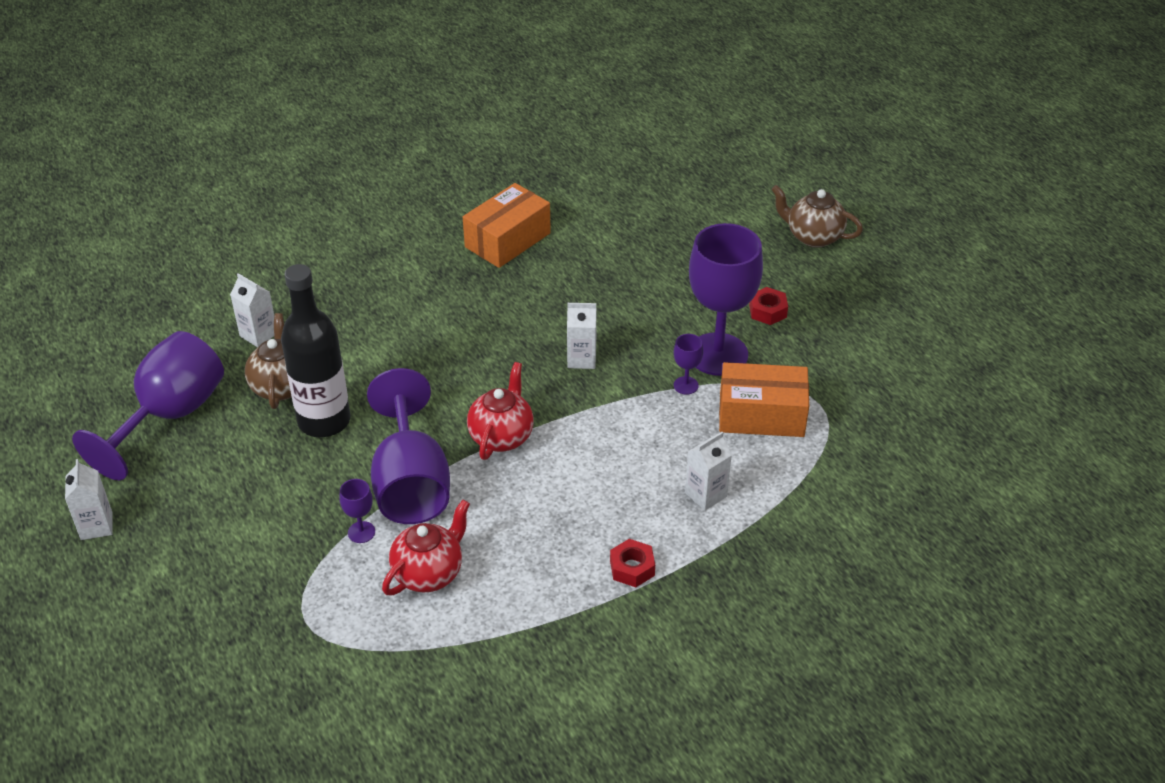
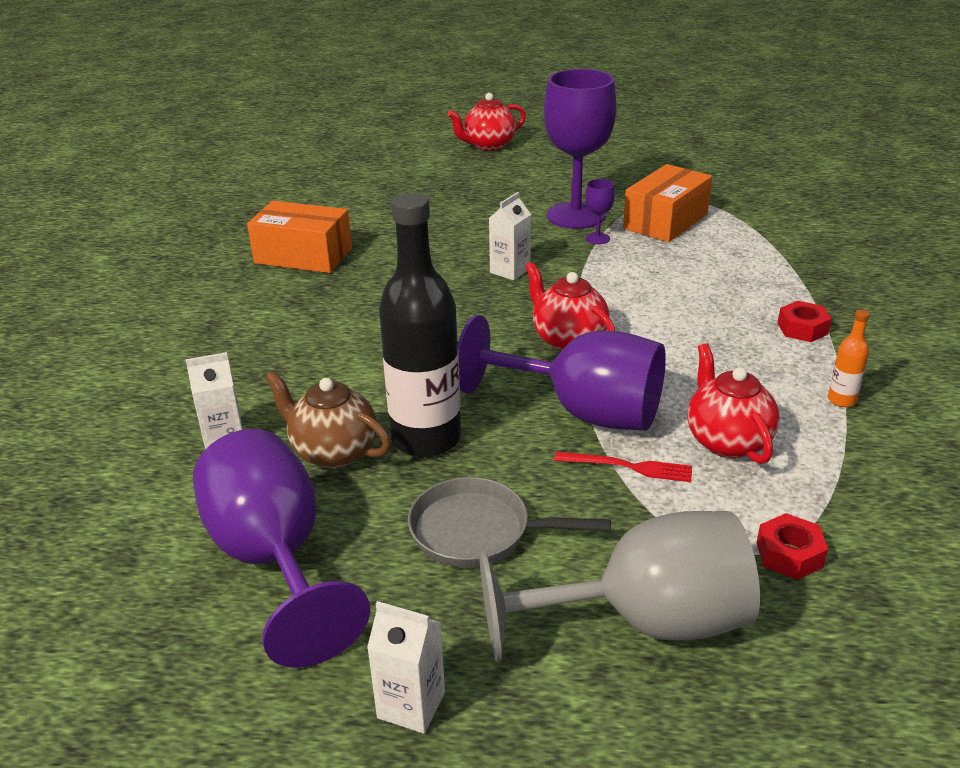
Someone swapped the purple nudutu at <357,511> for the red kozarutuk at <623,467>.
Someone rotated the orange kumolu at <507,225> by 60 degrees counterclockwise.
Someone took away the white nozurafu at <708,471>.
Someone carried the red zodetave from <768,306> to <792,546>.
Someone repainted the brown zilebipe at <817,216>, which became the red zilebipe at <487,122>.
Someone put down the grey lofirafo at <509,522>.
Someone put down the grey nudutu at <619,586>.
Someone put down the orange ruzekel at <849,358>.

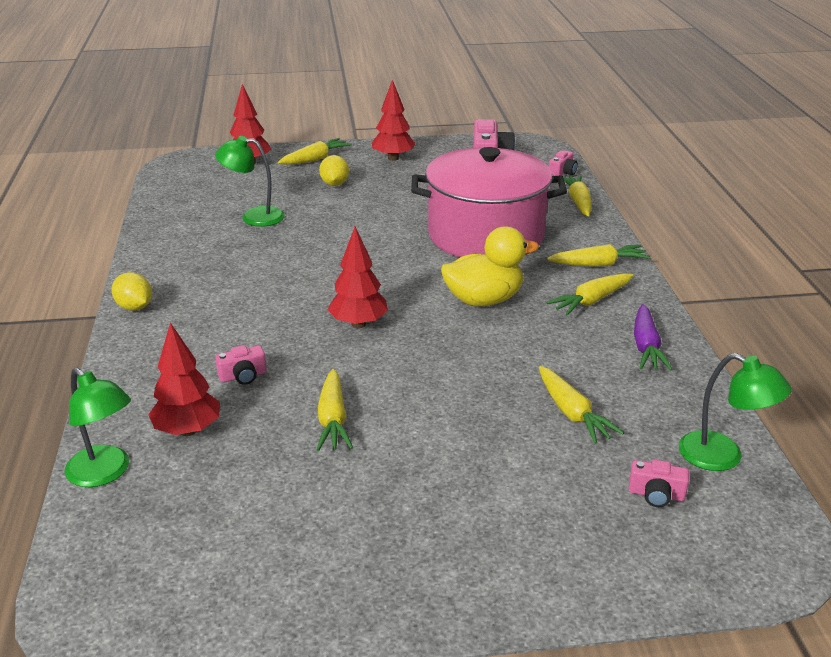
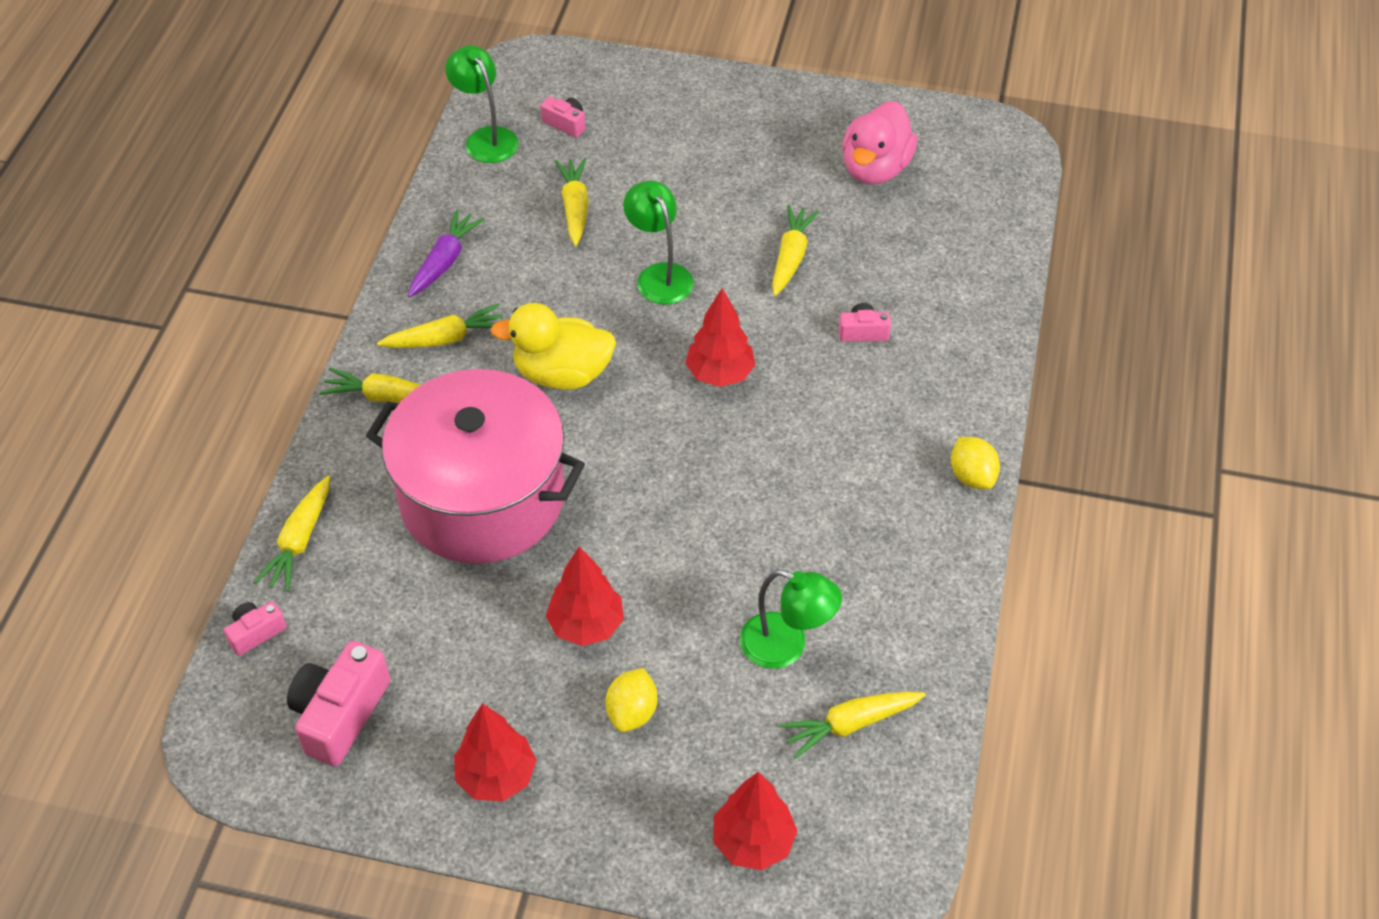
Someone carried the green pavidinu from <97,427> to <658,242>.
Someone carried the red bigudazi from <184,379> to <585,596>.
Someone carried the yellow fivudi from <315,151> to <852,725>.
Someone put down the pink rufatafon at <880,143>.

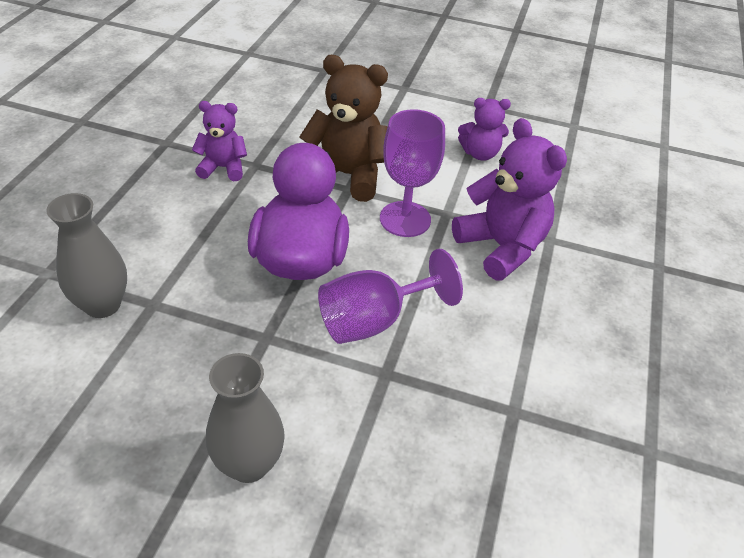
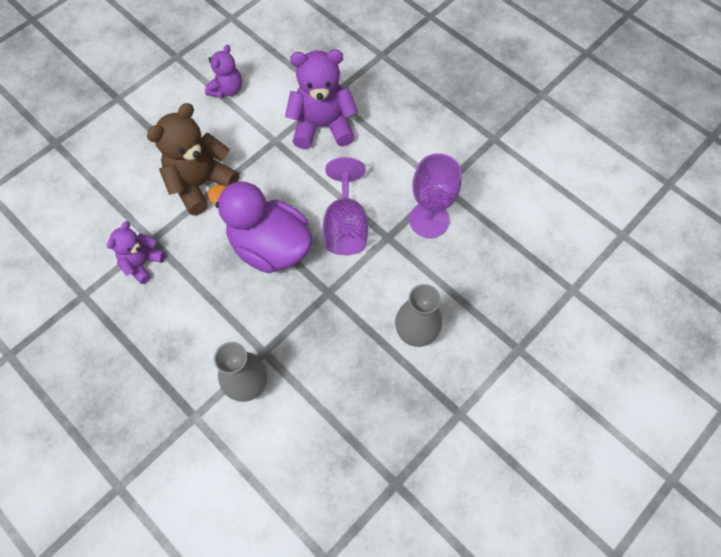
Someone carried the purple nudutu from <412,173> to <435,195>.

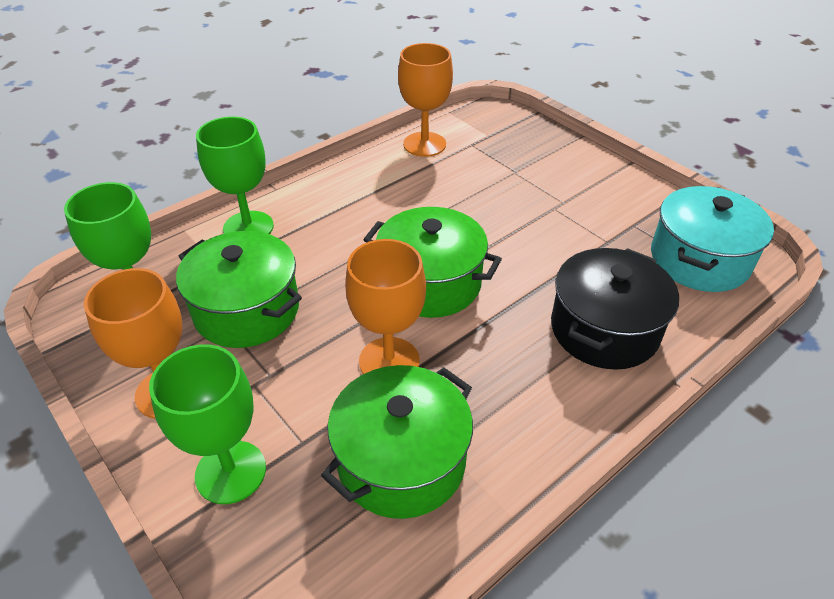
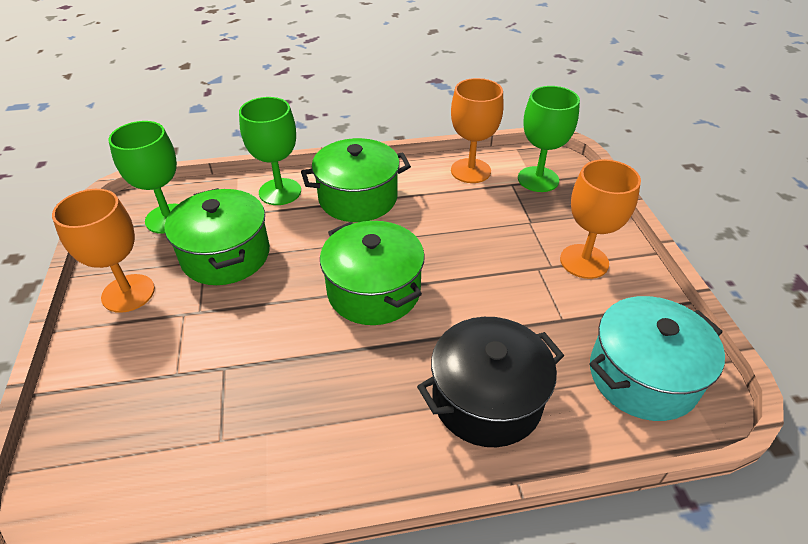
Someone carried the green nudutu from <207,424> to <549,139>.
Someone carried the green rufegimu from <397,442> to <356,180>.
Someone carried the orange nudutu from <385,306> to <600,219>.

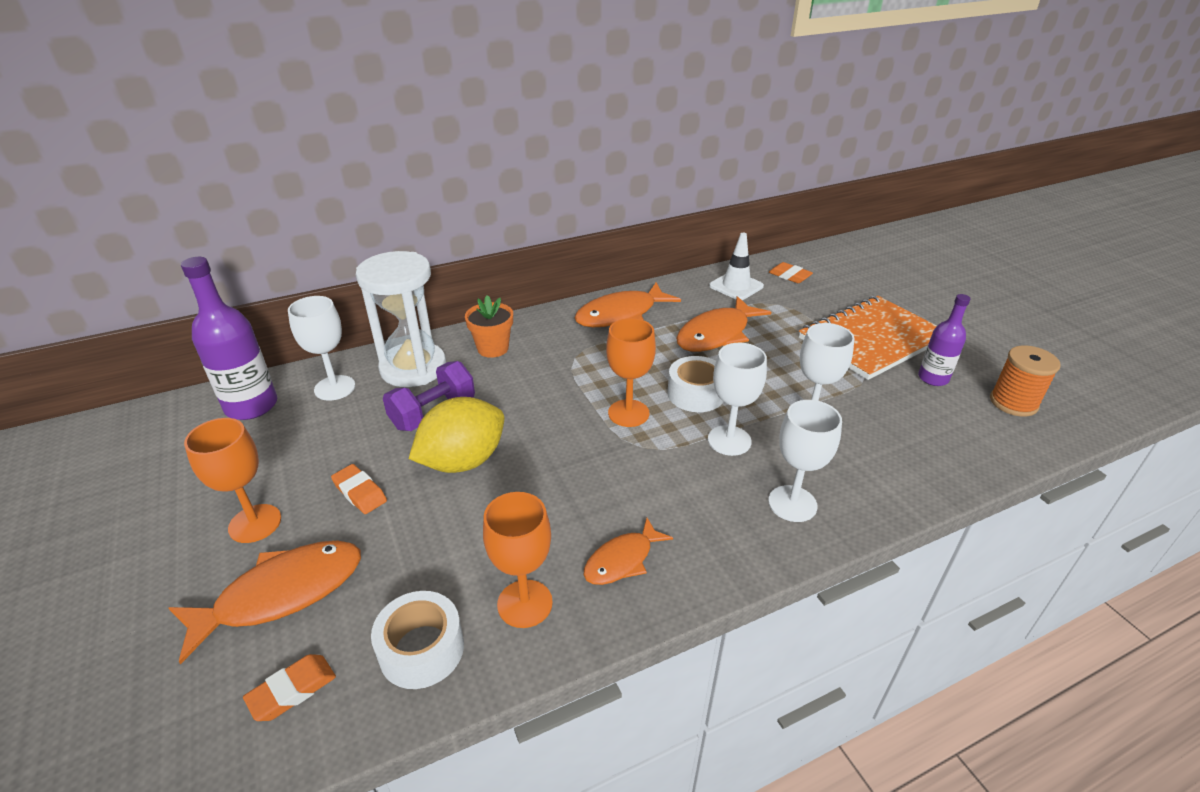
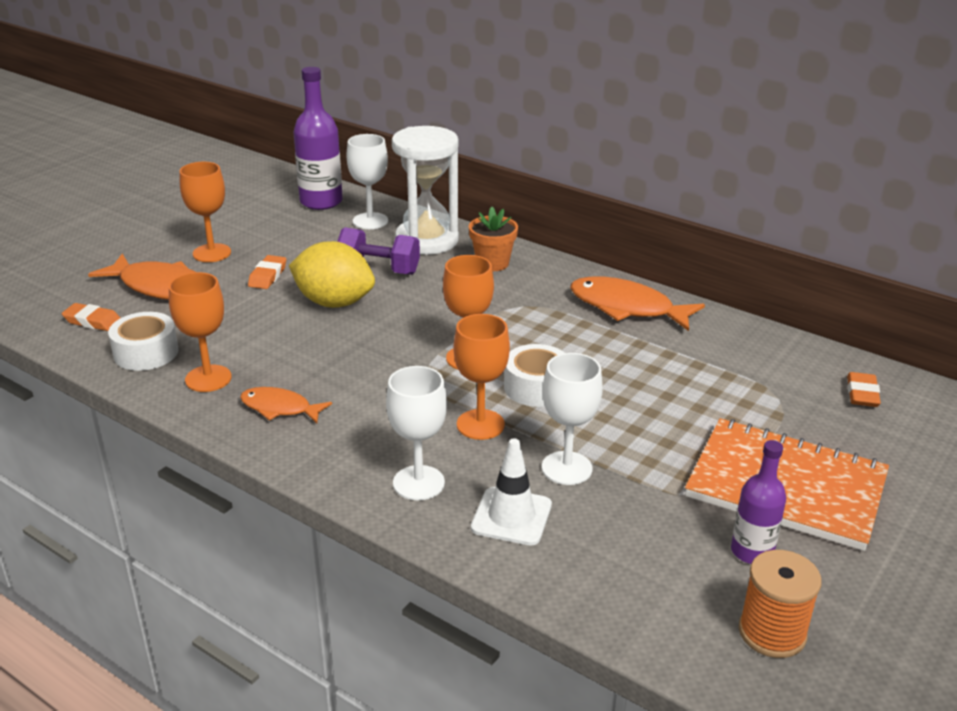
Someone took away the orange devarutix at <723,324>.
Someone repainted the white nudutu at <737,399>, which became the orange nudutu at <481,377>.
Someone carried the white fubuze from <736,266> to <511,491>.

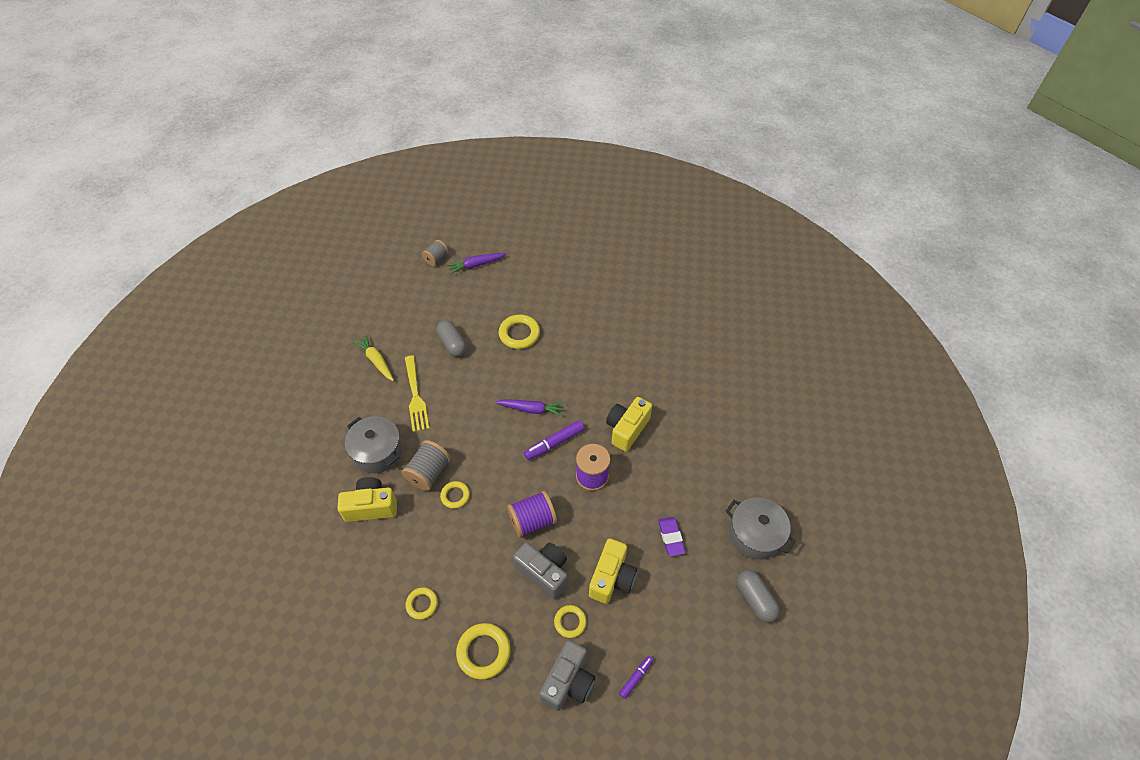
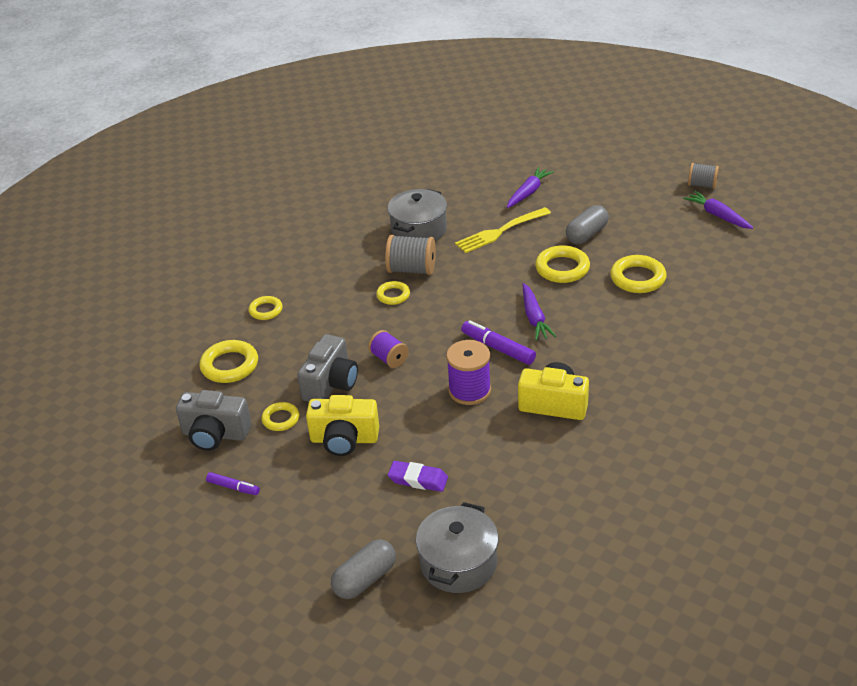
Someone took away the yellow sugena at <367,499>.
Someone repainted the yellow fivudi at <373,358>, which became the purple fivudi at <530,187>.
Someone scaled the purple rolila at <532,514> by 0.65.
Someone rotated the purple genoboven at <672,536> by 45 degrees clockwise.
Someone put down the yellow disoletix at <562,264>.

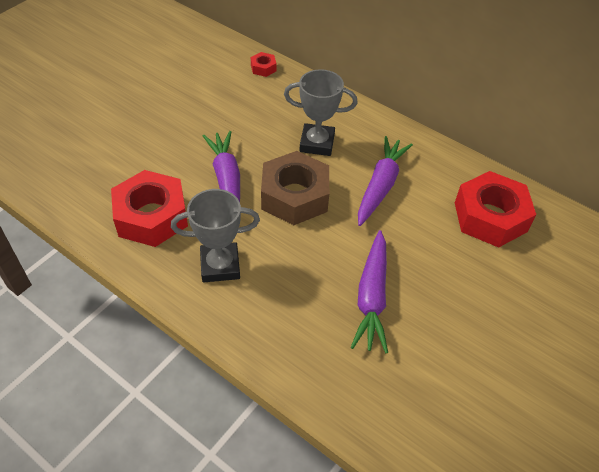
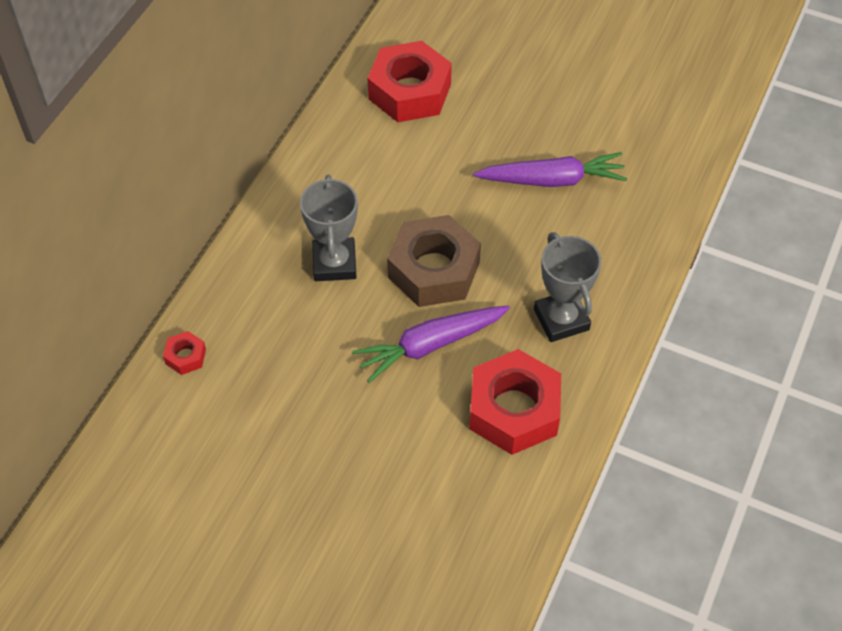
Someone took away the purple fivudi at <385,181>.

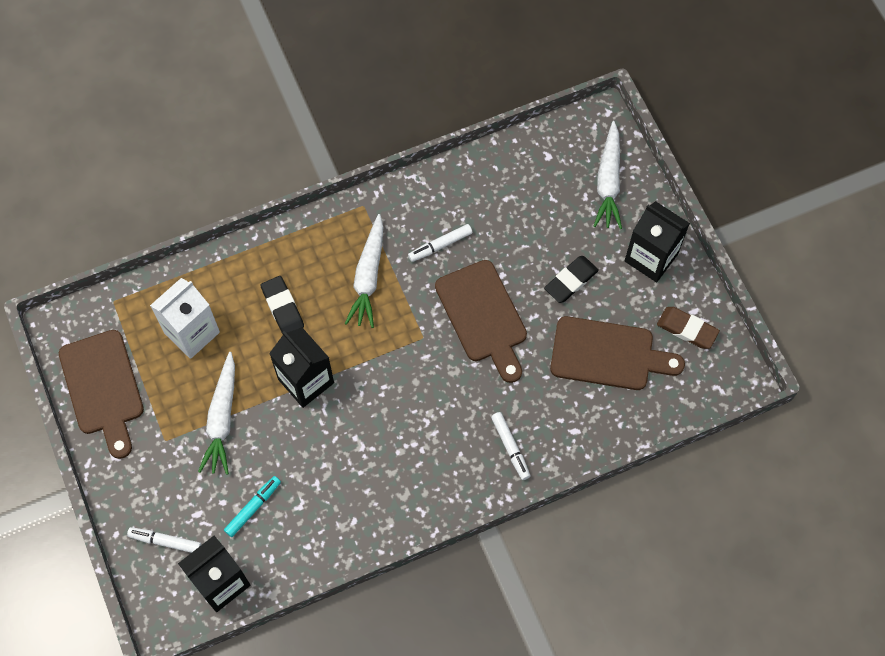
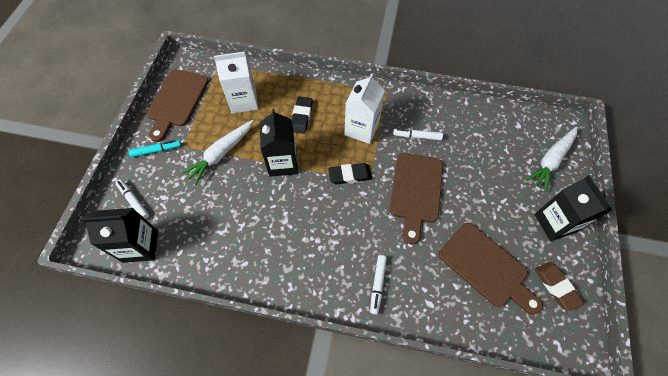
Someone carried the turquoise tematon from <252,506> to <155,148>.
Someone swapped the white fivudi at <364,271> for the white nozurafu at <364,108>.
Someone carried the black genoboven from <571,279> to <350,173>.

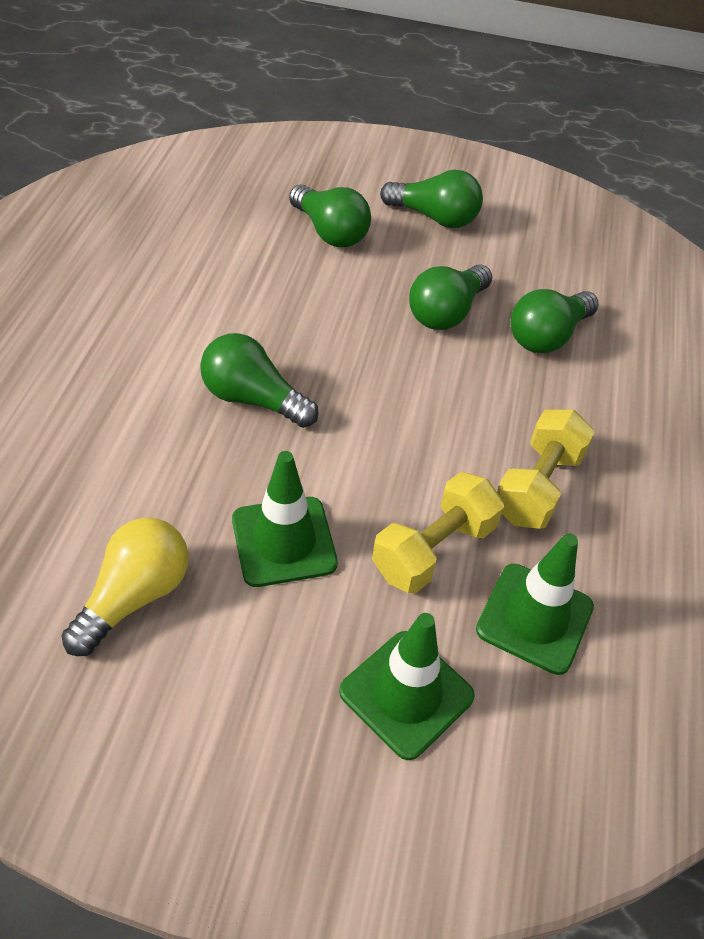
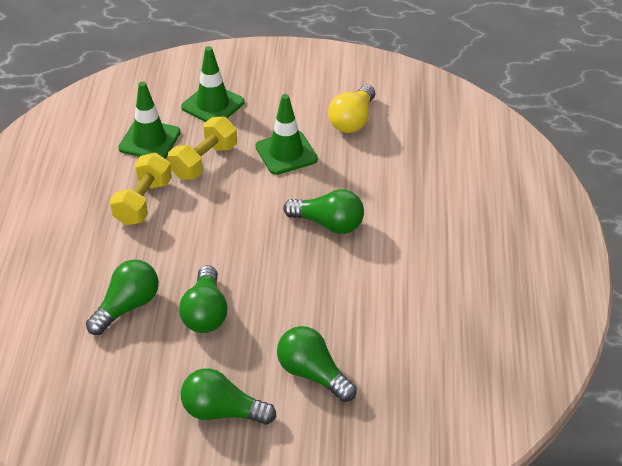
Someone rotated the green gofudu at <450,297> by 150 degrees clockwise.

